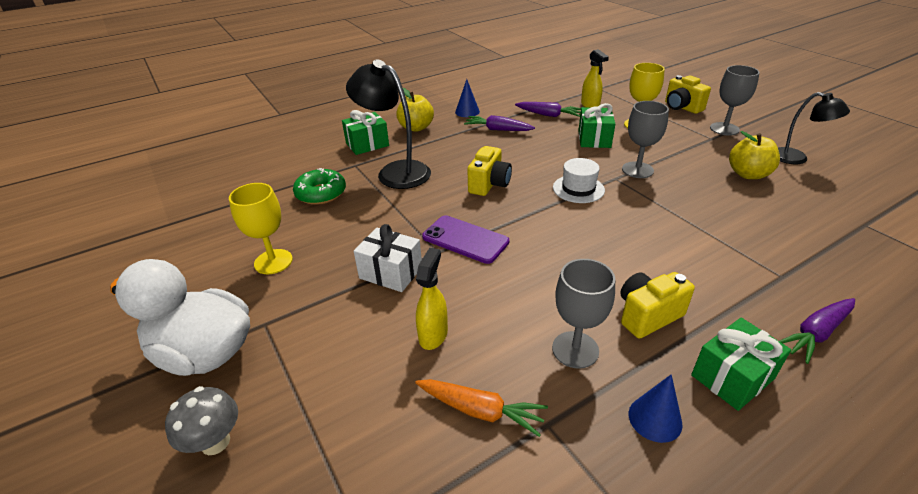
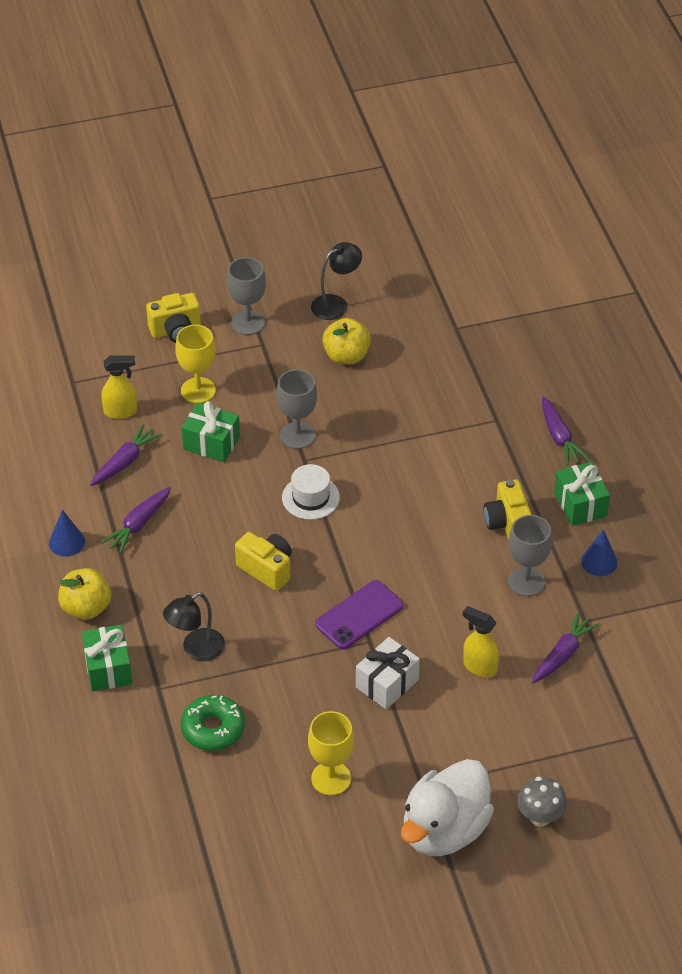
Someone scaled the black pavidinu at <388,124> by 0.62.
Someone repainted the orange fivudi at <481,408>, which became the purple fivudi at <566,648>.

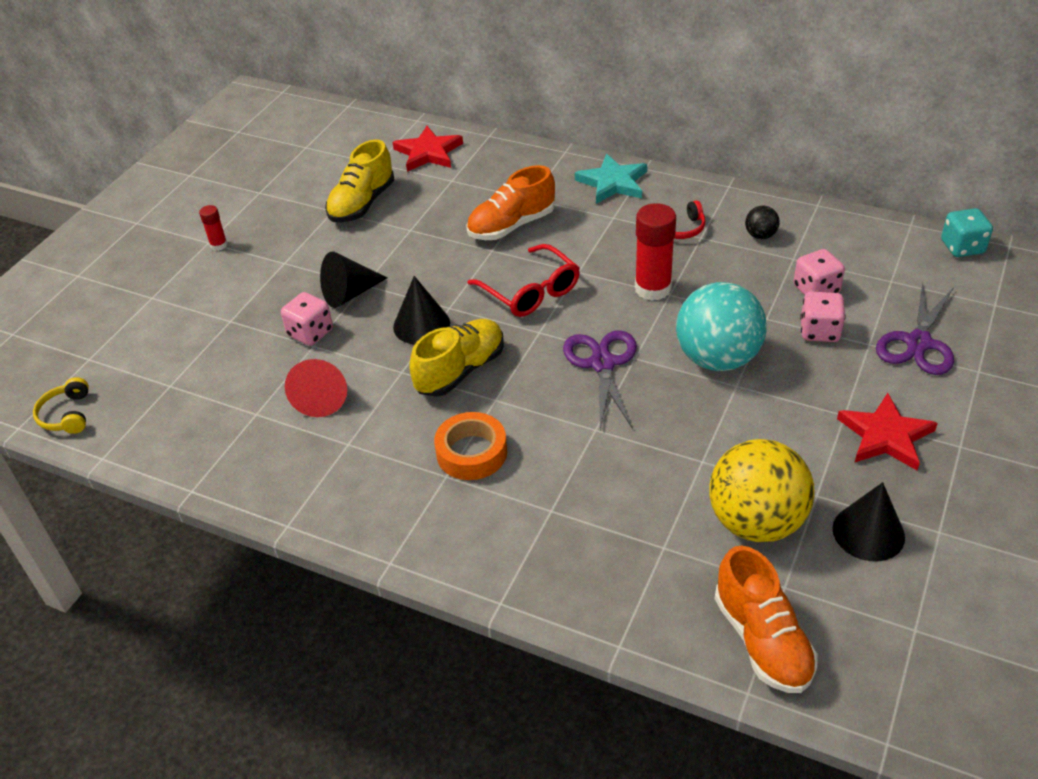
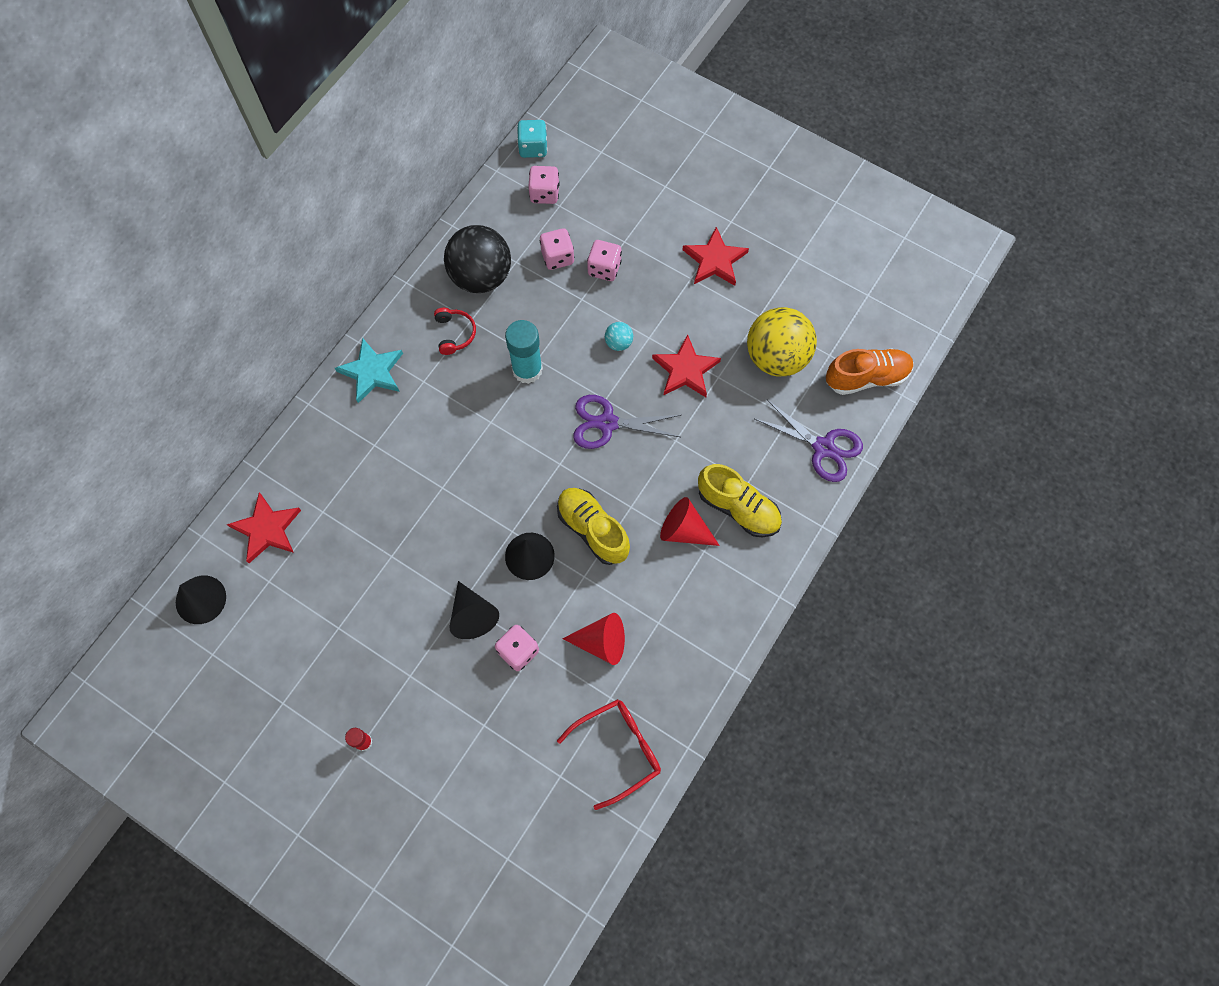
Someone took away the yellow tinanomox at <61,405>.
Someone carried the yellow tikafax from <360,181> to <740,501>.
Someone swapped the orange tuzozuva at <470,446> for the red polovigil at <690,521>.
Someone took away the orange tikafax at <510,202>.
Someone carried the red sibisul from <523,280> to <609,754>.
Someone repainted the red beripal at <655,252>, which became the turquoise beripal at <524,352>.
Someone scaled the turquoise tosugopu at <721,326> by 0.43.
Someone scaled the black tosugopu at <762,222> by 2.33.
Someone carried the black polovigil from <868,522> to <201,599>.
Someone carried the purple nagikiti from <915,329> to <809,441>.
Someone put down the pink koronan at <544,185>.
Someone put down the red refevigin at <686,365>.

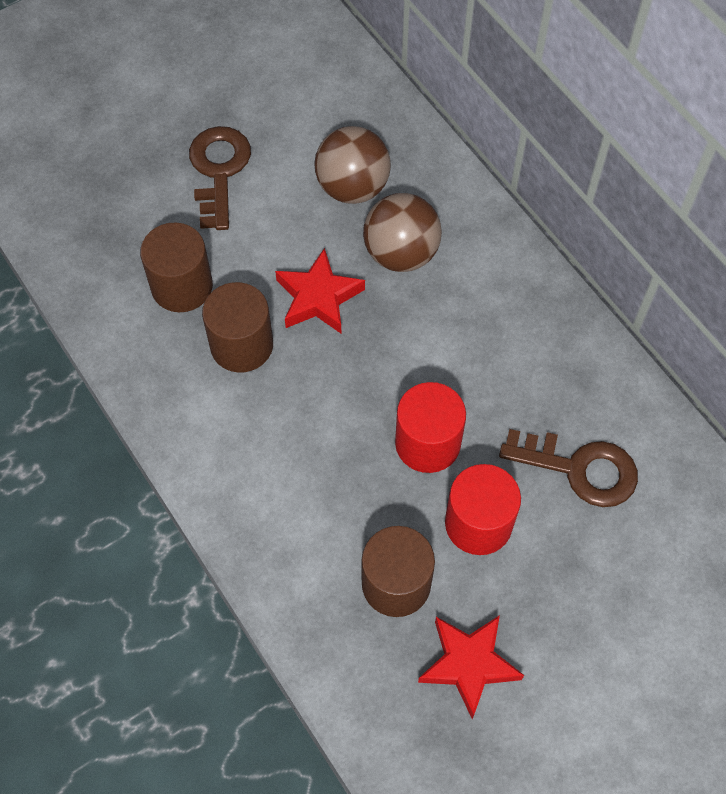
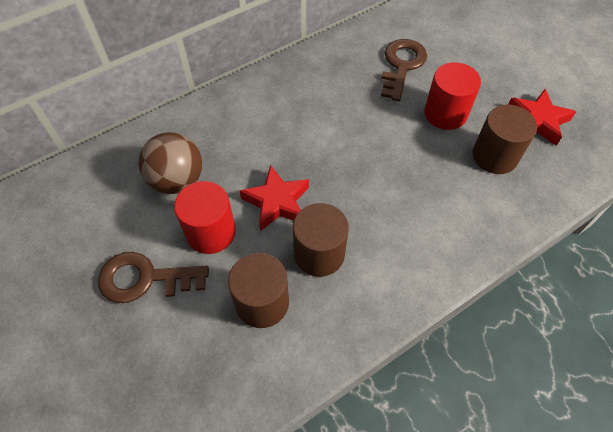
Someone took away the brown tosugopu at <402,232>.
Someone carried the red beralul from <430,427> to <205,217>.

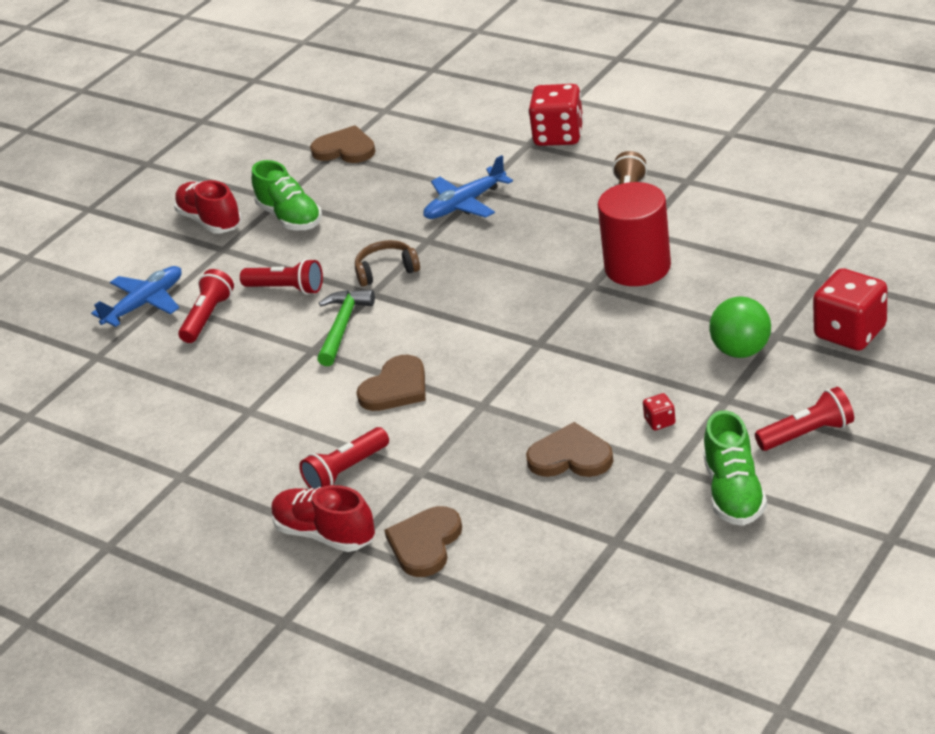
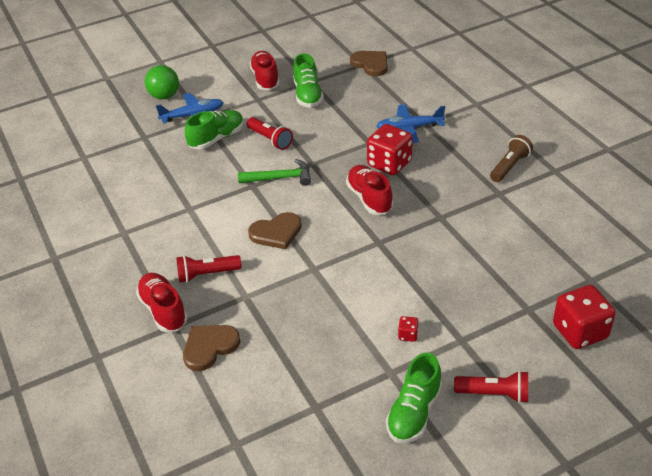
Someone swapped the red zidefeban at <206,306> for the green tikafax at <214,129>.
Someone rotated the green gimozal at <346,328> by 45 degrees clockwise.
Someone took away the brown tinanomox at <387,263>.
Someone took away the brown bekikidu at <569,449>.
Someone carried the red koronan from <556,115> to <390,149>.
Someone took away the red beralul at <634,234>.
Someone carried the green tosugopu from <740,327> to <162,82>.
Someone put down the red tikafax at <369,190>.

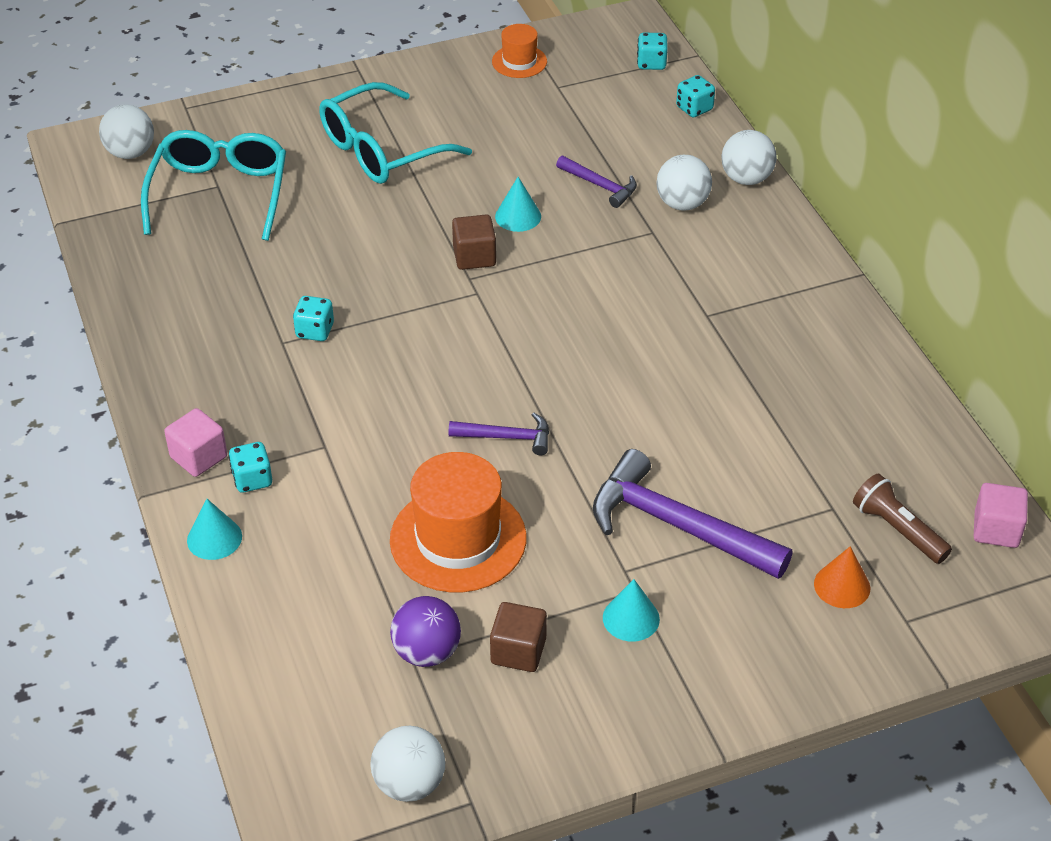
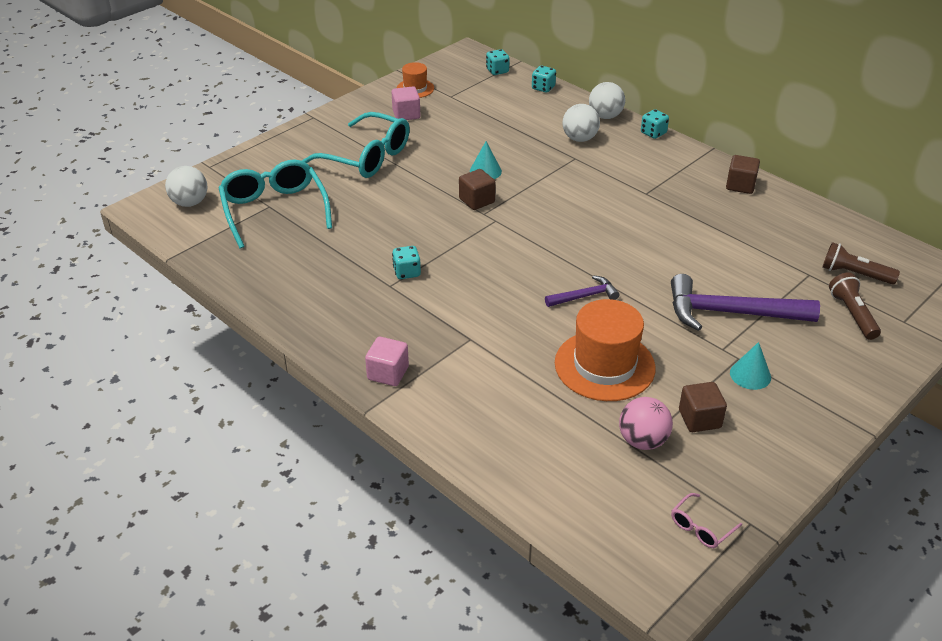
Someone took away the turquoise polovigil at <214,529>.
Someone carried the turquoise koronan from <250,467> to <655,124>.
Someone rotated the turquoise sibisul at <395,133> by 90 degrees counterclockwise.
Someone swapped the white tosugopu at <407,764> for the pink sibisul at <706,520>.
Someone repainted the purple tosugopu at <425,631>, which became the pink tosugopu at <646,423>.
Someone took away the purple gimozal at <596,182>.
Someone swapped the orange polovigil at <842,577> for the brown zidefeban at <855,306>.
Someone carried the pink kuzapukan from <1001,515> to <406,103>.
Someone put down the brown kuzapukan at <743,174>.

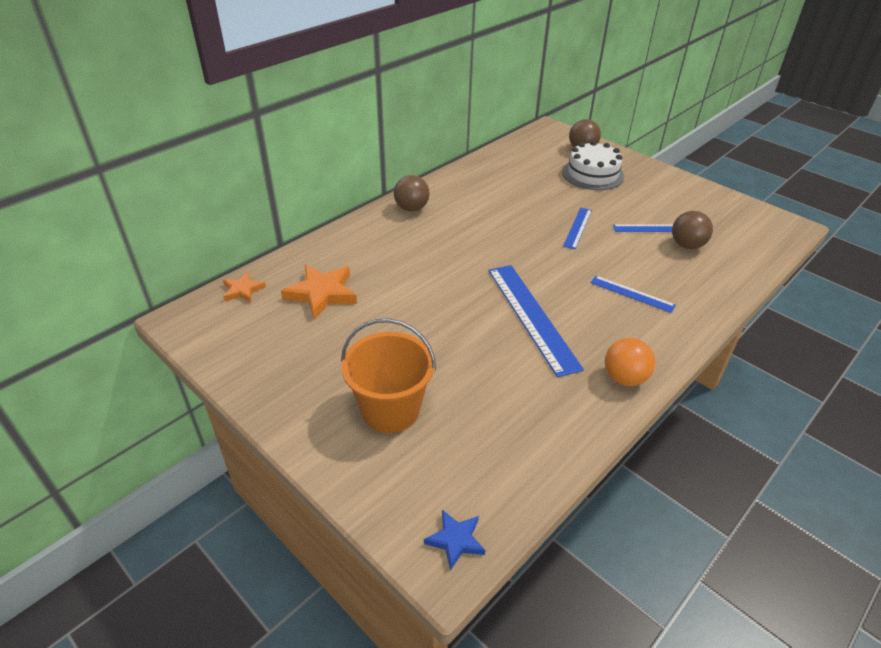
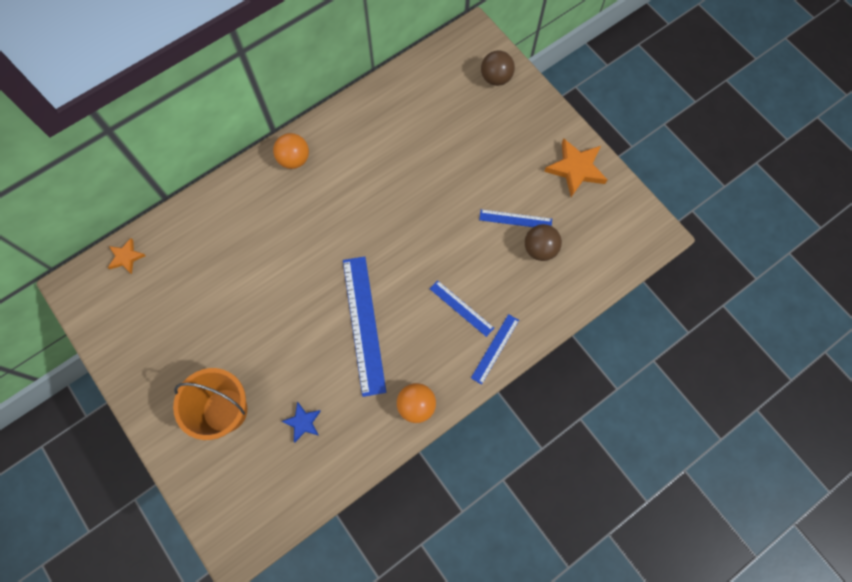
Someone carried the orange refevigin from <319,291> to <575,167>.
Someone repainted the brown tosugopu at <411,193>, which became the orange tosugopu at <291,151>.
Someone carried the blue refevigin from <454,540> to <301,422>.
Someone took away the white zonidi at <593,165>.
Someone carried the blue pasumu from <577,228> to <495,349>.

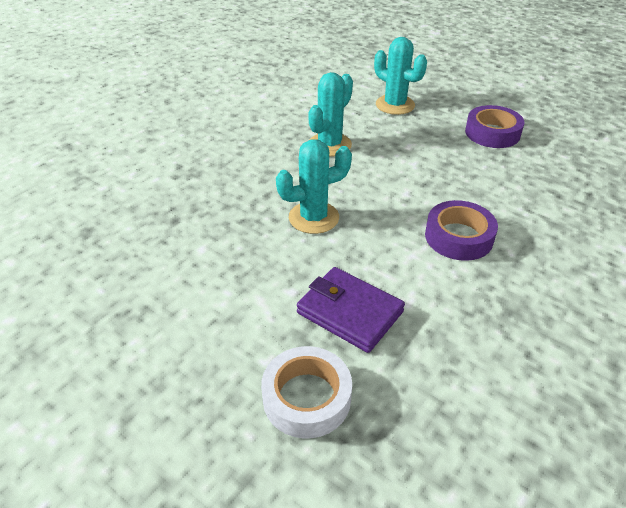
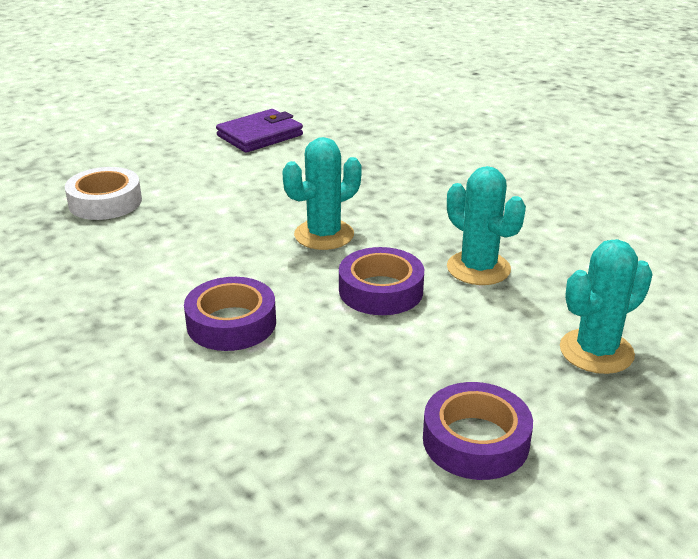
Someone rotated the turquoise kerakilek at <314,186> by 60 degrees clockwise.
Someone carried the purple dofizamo from <351,310> to <259,131>.
Someone put down the purple tuzozuva at <381,281>.

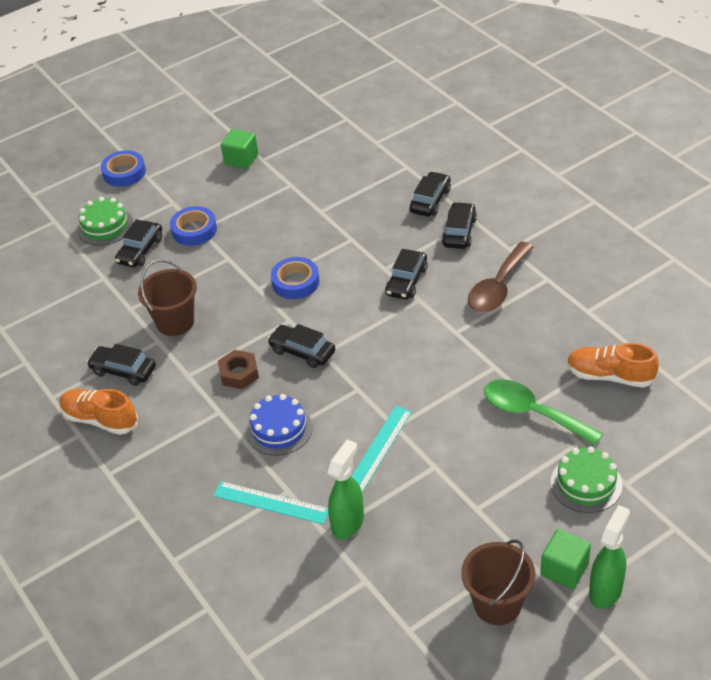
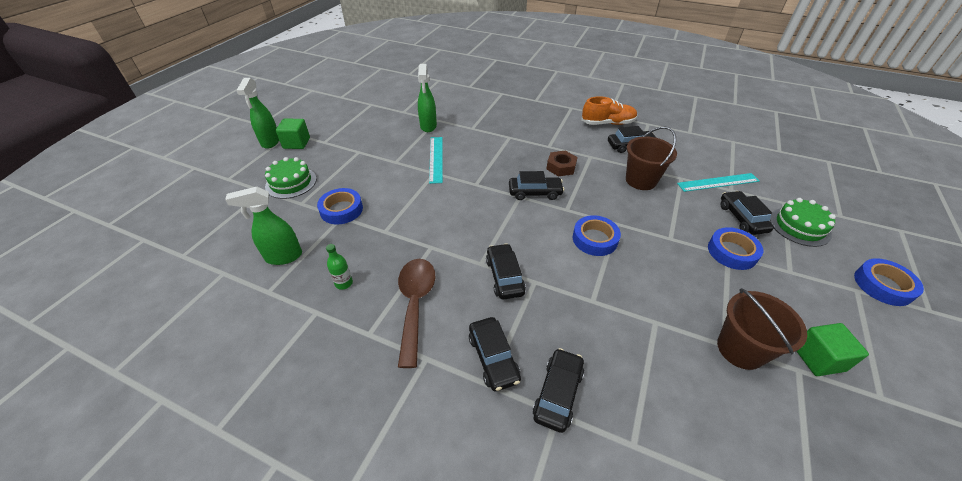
Someone carried the turquoise pasumu from <270,502> to <718,182>.
Someone took away the blue zonidi at <279,425>.
Someone rotated the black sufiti at <430,194> by 150 degrees counterclockwise.
Someone carried the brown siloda from <498,582> to <762,329>.
Someone swapped the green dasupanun at <543,412> for the blue tuzozuva at <340,206>.
Someone swapped the orange tikafax at <613,365> for the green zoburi at <263,226>.
Someone put down the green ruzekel at <339,267>.

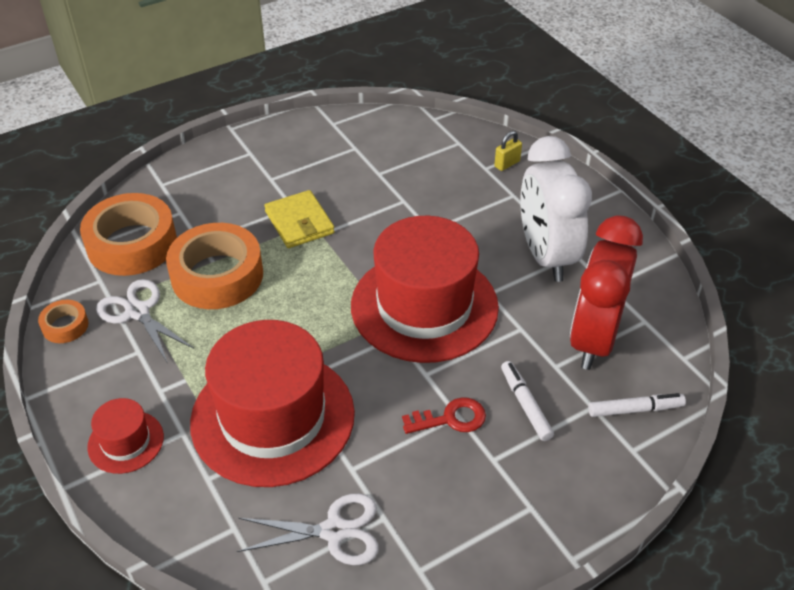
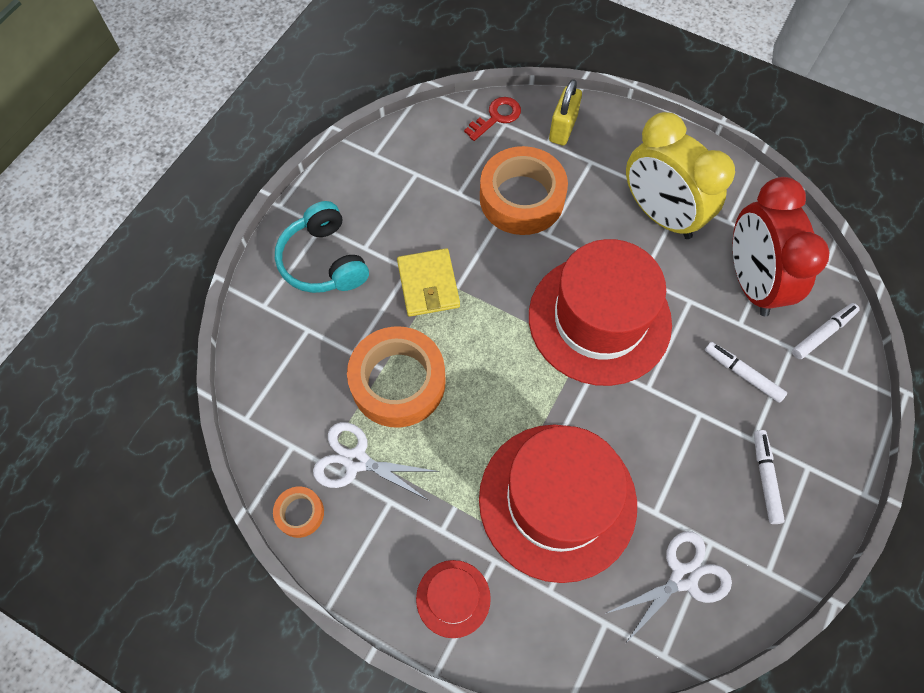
Someone carried the orange tuzozuva from <128,234> to <524,190>.
Someone rotated the yellow dofizamo at <299,219> by 45 degrees clockwise.
Someone carried the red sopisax from <444,415> to <492,119>.
Someone scaled the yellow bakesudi at <508,151> by 1.57.
Someone repainted the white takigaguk at <556,209>, which became the yellow takigaguk at <680,175>.
Someone put down the turquoise tinanomox at <322,247>.
Someone put down the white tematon at <769,477>.

